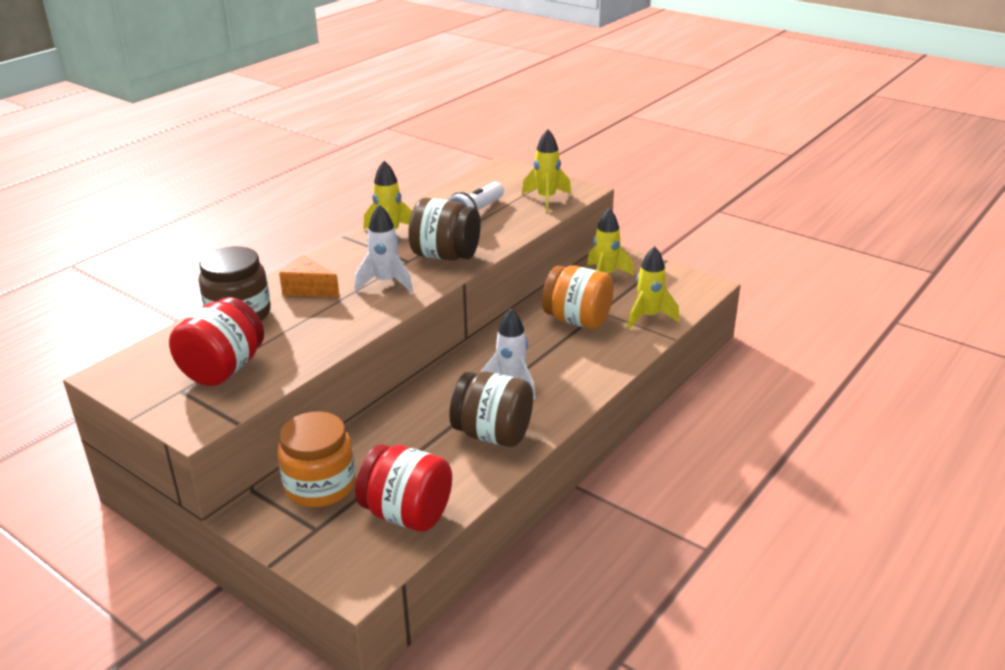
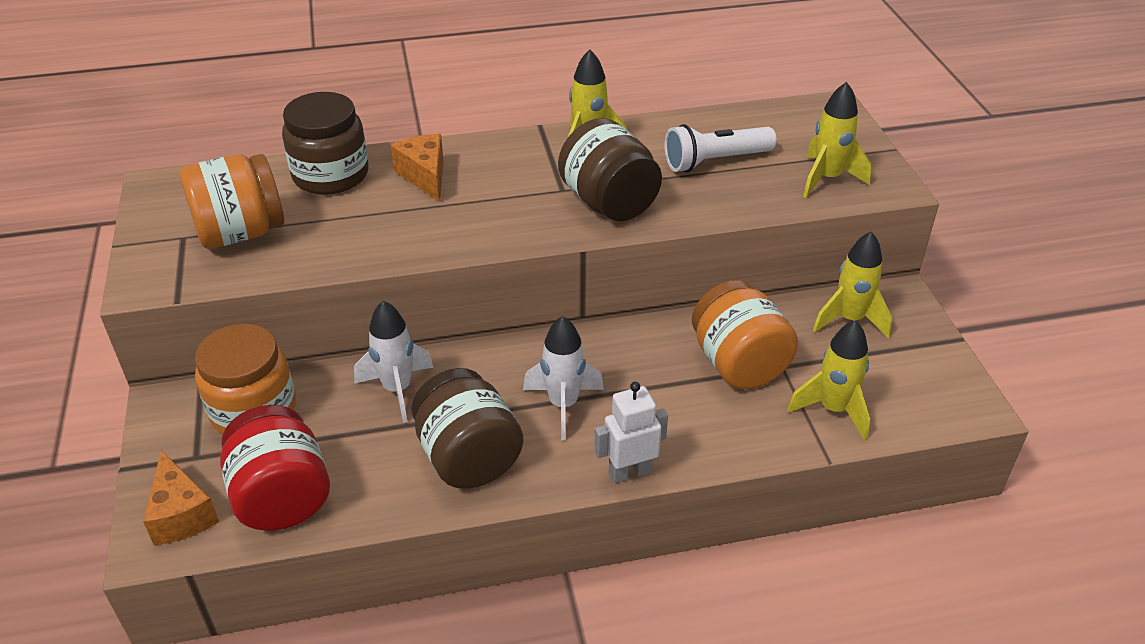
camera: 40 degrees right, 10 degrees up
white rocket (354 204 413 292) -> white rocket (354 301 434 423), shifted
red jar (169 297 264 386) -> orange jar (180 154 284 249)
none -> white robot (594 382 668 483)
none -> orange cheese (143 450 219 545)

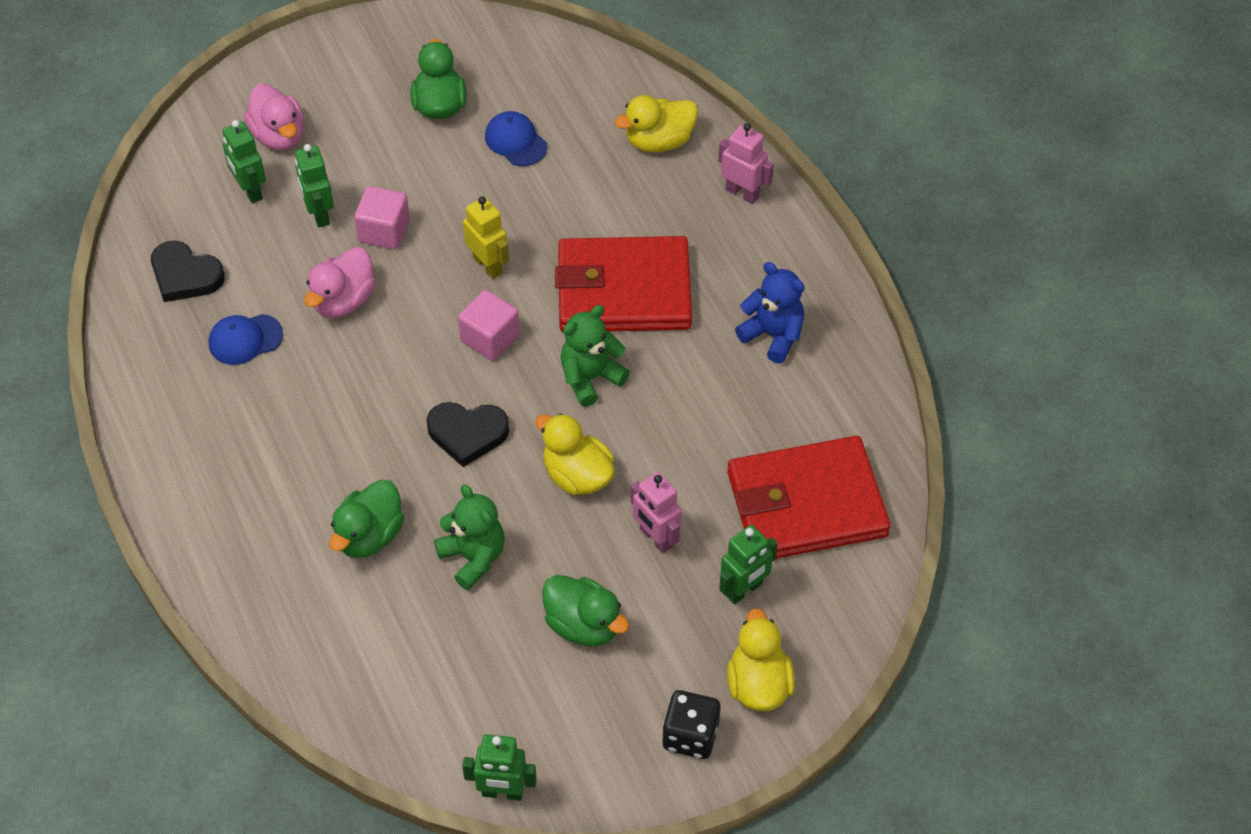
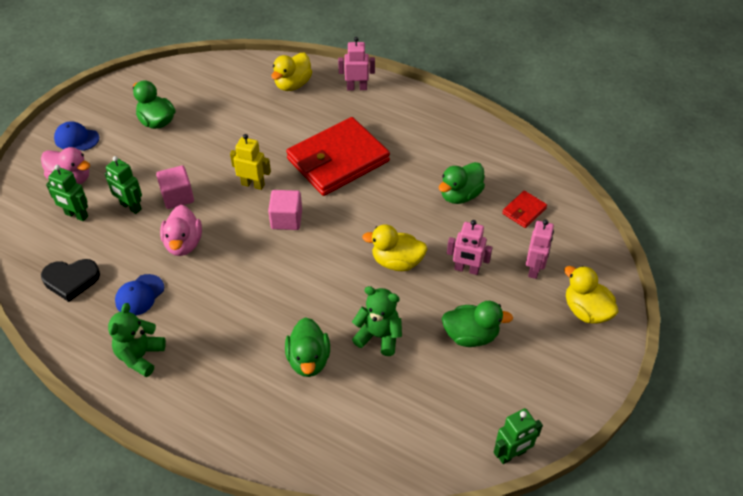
camera: 35 degrees left, 5 degrees down
blue cap (485 111 548 166) -> blue cap (54 121 99 151), shifted
blue teddy bear (735 262 805 364) -> none
green teddy bear (561 305 630 407) -> green teddy bear (108 303 166 377), shifted
black heart (427 402 509 467) -> none
red wallet (727 436 891 559) -> red wallet (502 191 547 228), x0.42
green robot (719 525 778 604) -> pink robot (526 219 554 279)
black dice (662 690 721 759) -> none
none -> green duck (439 162 485 204)

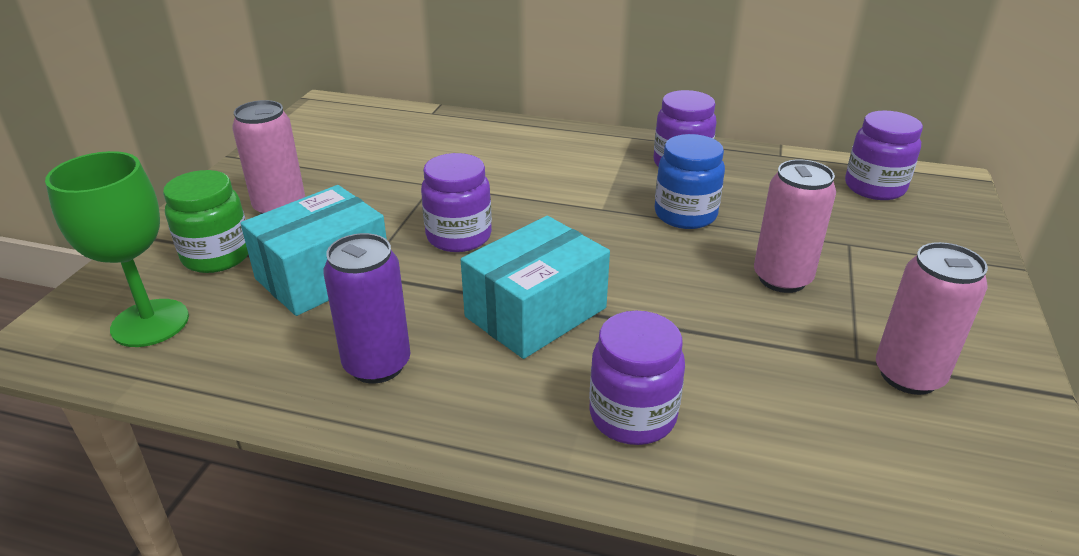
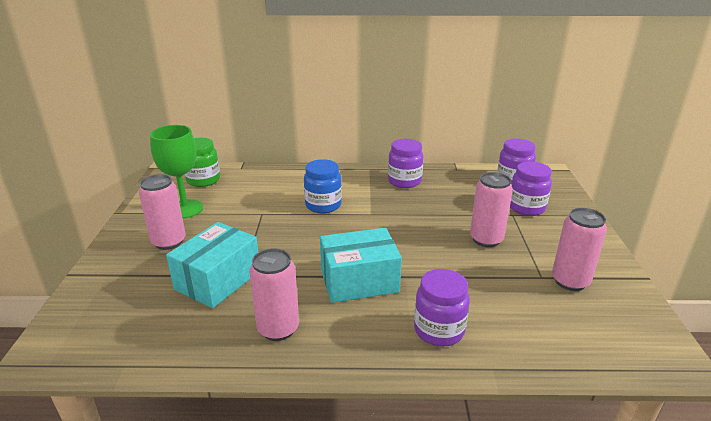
camera: 15 degrees left, 5 degrees down
blue jar (655 134 725 229) -> blue jar (304 159 342 213), shifted
green goblet (45 151 189 347) -> green goblet (150 125 203 219), shifted
purple jar (421 153 492 252) -> purple jar (510 161 552 216), shifted
green jar (163 170 249 273) -> green jar (185 138 220 187), shifted
turquoise box (461 216 610 359) -> turquoise box (320 228 402 303), 45 degrees clockwise
purple can (323 233 411 384) -> pink can (249 248 299 341)

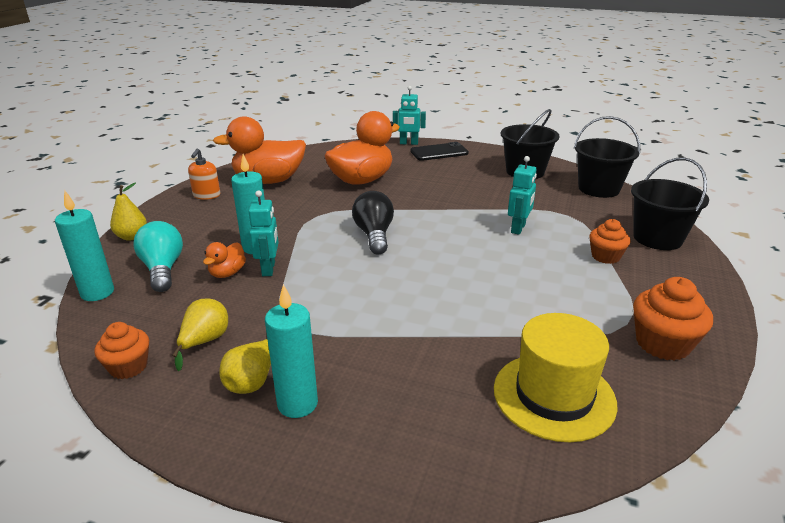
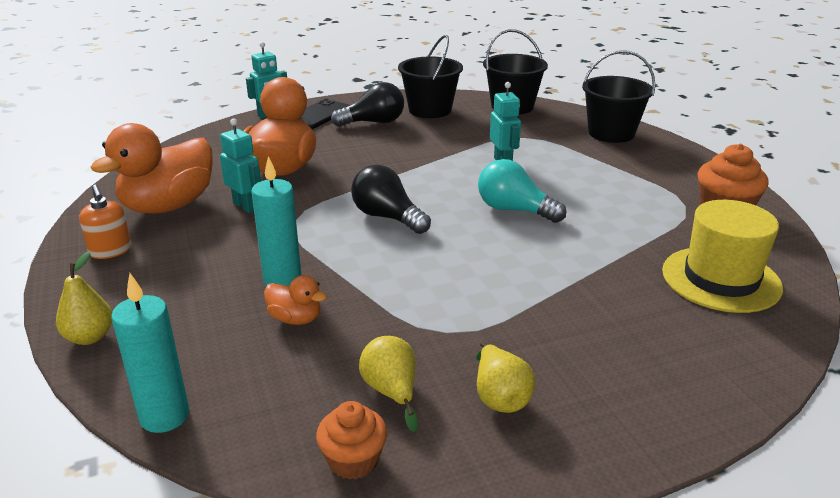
camera: 40 degrees left, 0 degrees up
turquoise robot (248 190 279 276) -> turquoise robot (220 118 261 213), shifted
orange cupcake (589 219 630 264) -> none
turquoise light bulb (133 221 183 292) -> turquoise light bulb (478 159 566 223), shifted
orange duck (203 242 246 278) -> orange duck (264 275 327 325), 45 degrees counterclockwise
turquoise candle (265 284 318 418) -> none
none -> black light bulb (331 82 404 127)

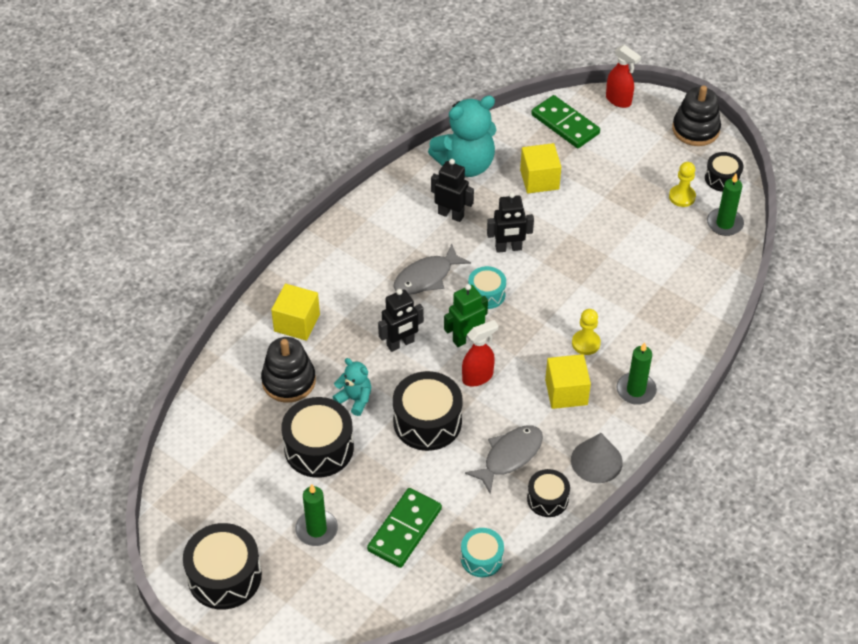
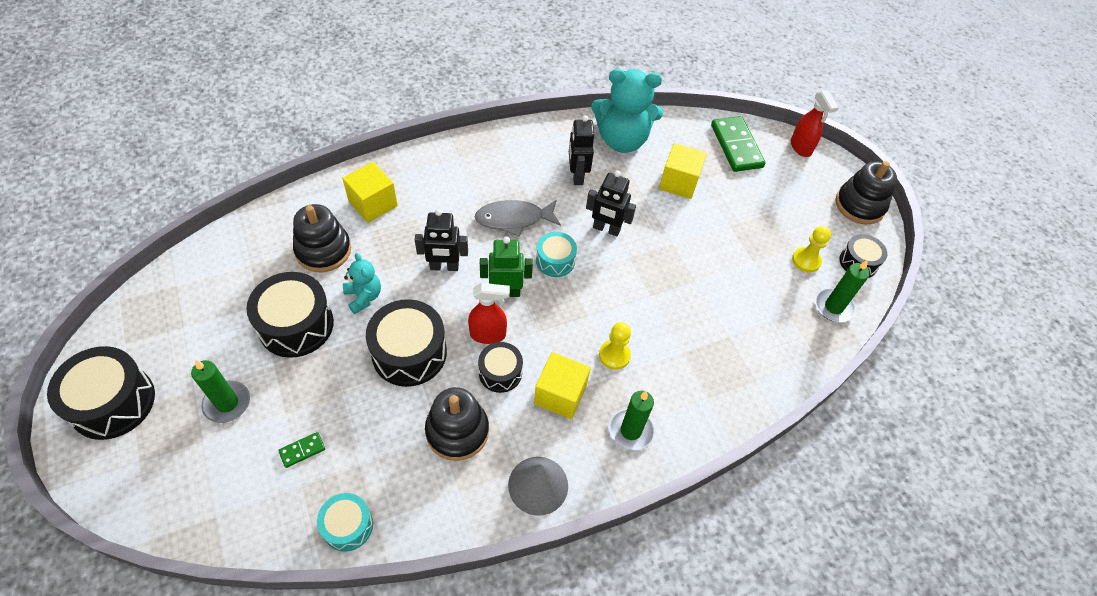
camera: 25 degrees right, 5 degrees up
black robot (431 159 474 222) -> black robot (569 115 594 185), 150 degrees counterclockwise
grey fish (465 426 543 494) -> black stacking toy (425 387 489 461)
black drum (527 469 570 517) -> black drum (478 342 523 393), shifted
green domino (367 488 442 568) -> green domino (278 432 325 468), x0.46

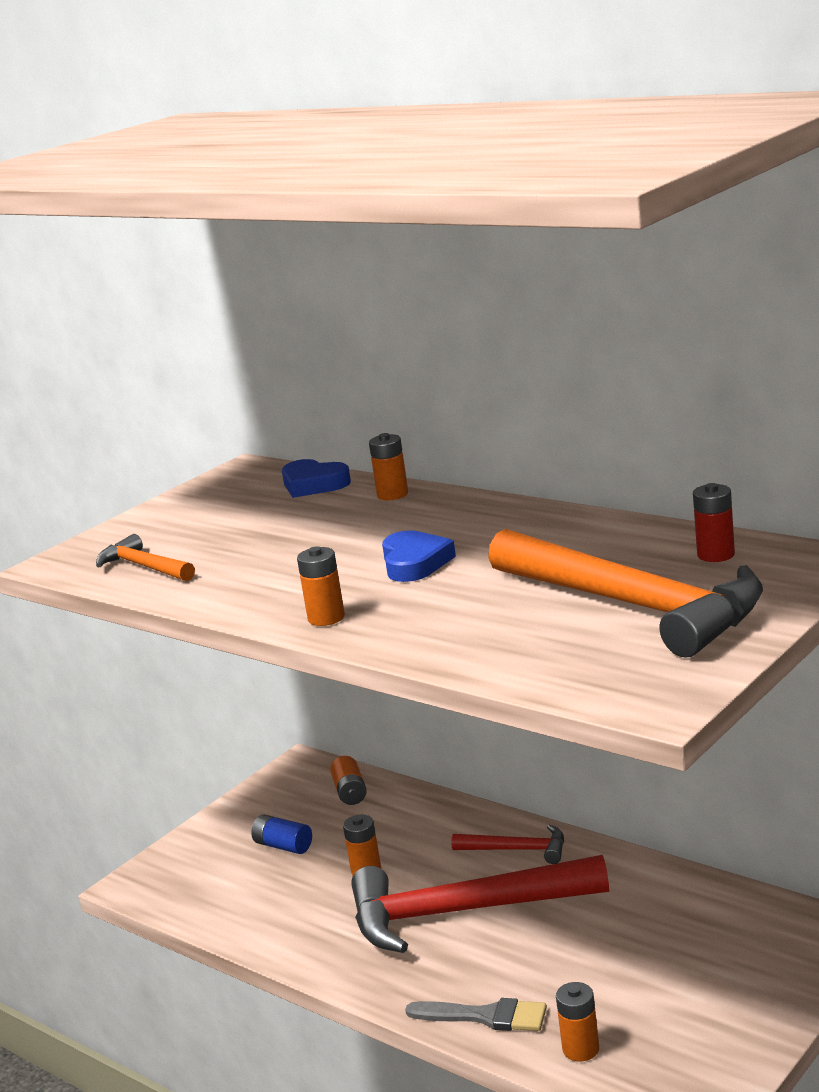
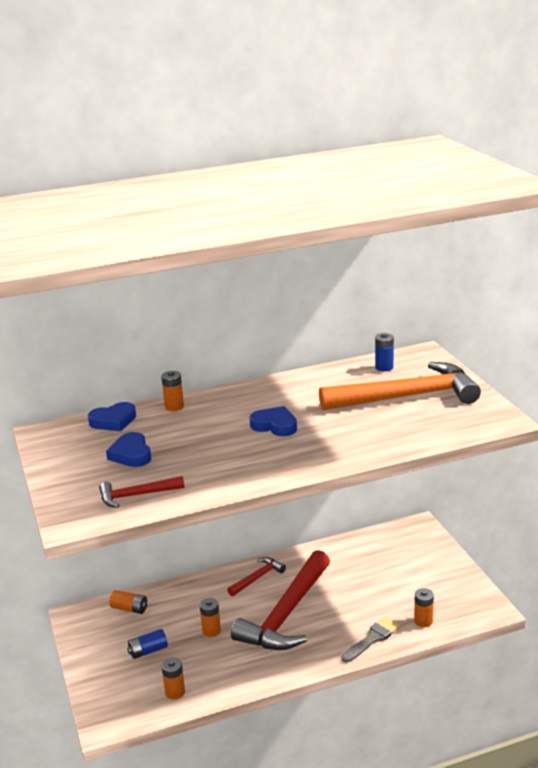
camera: 60 degrees left, 5 degrees up
red battery (693 483 735 562) -> blue battery (375 333 394 371)
orange hammer (96 534 195 581) -> red hammer (99 476 185 508)
orange battery (297 546 345 626) -> orange battery (162 657 185 700), shifted
none -> blue heart (106 432 151 467)

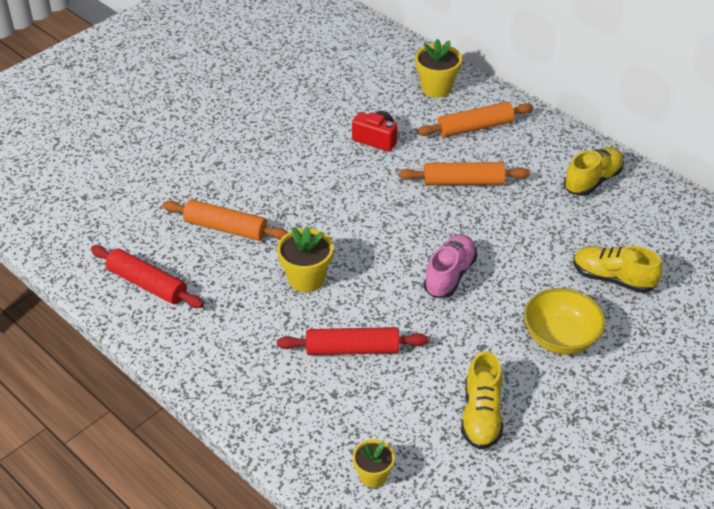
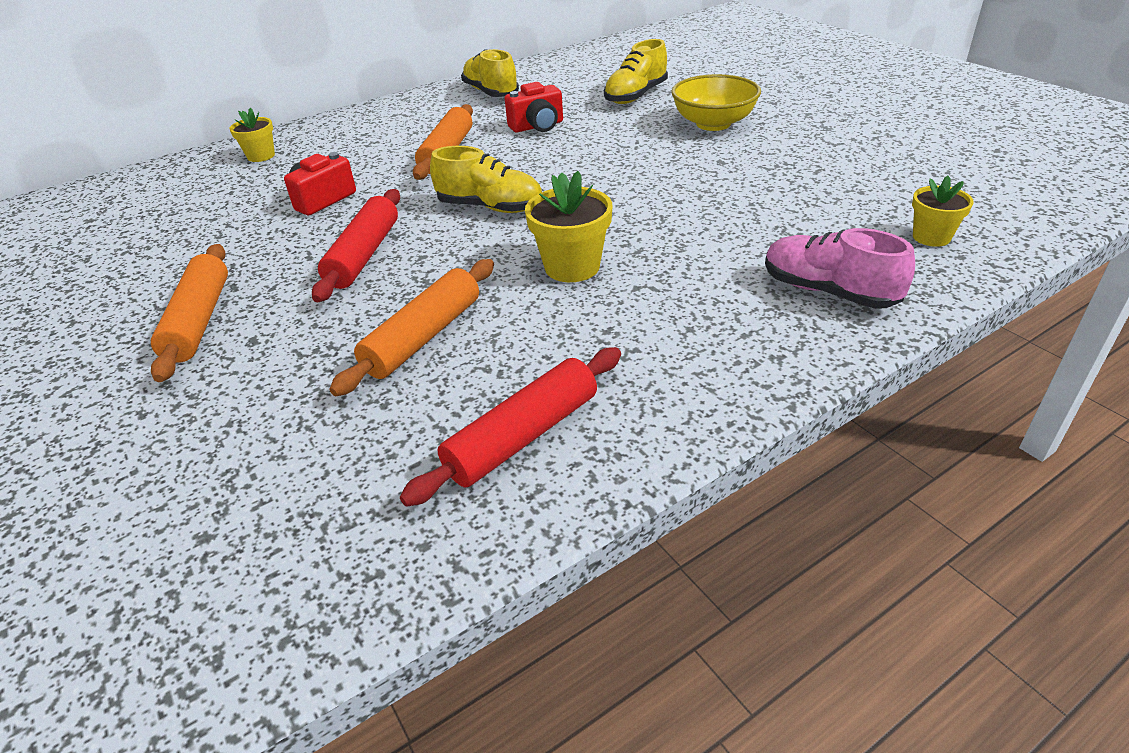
camera: 75 degrees left, 5 degrees down
yellow flower pot (415 39 462 98) -> yellow flower pot (229 108 275 162), x0.64
orange rolling pin (417 102 533 137) -> orange rolling pin (151 244 228 382), shifted
pink shoe (423 234 477 298) -> pink shoe (765 228 915 309), shifted
red rolling pin (277 327 428 355) -> red rolling pin (312 189 400 302), shifted
yellow shoe (461 351 503 450) -> yellow shoe (430 146 542 213), shifted
none -> red camera (505 82 563 132)

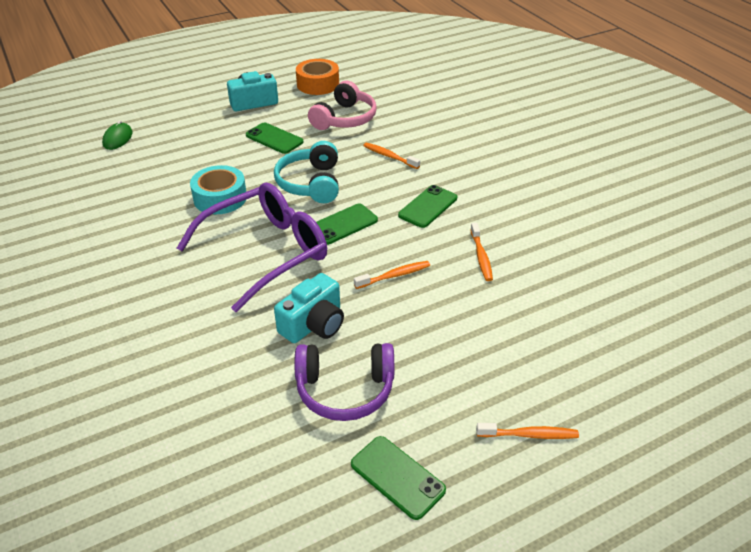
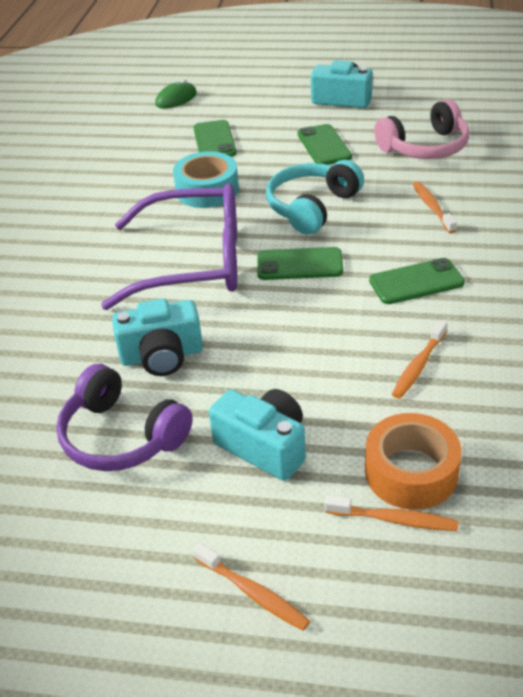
camera: 40 degrees right, 0 degrees up
orange tape (296 59 339 95) -> orange tape (365 413 462 510), shifted
orange toothbrush (354 261 430 289) -> orange toothbrush (325 495 459 531), shifted
green phone (351 436 446 520) -> green phone (193 120 237 157), shifted
none -> turquoise camera (209 389 306 481)

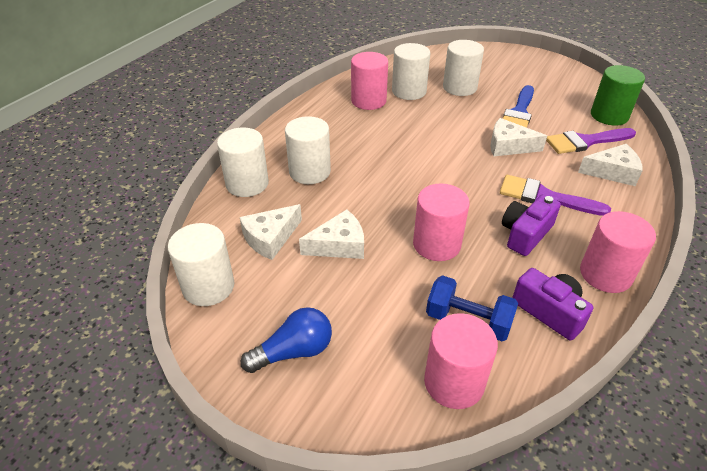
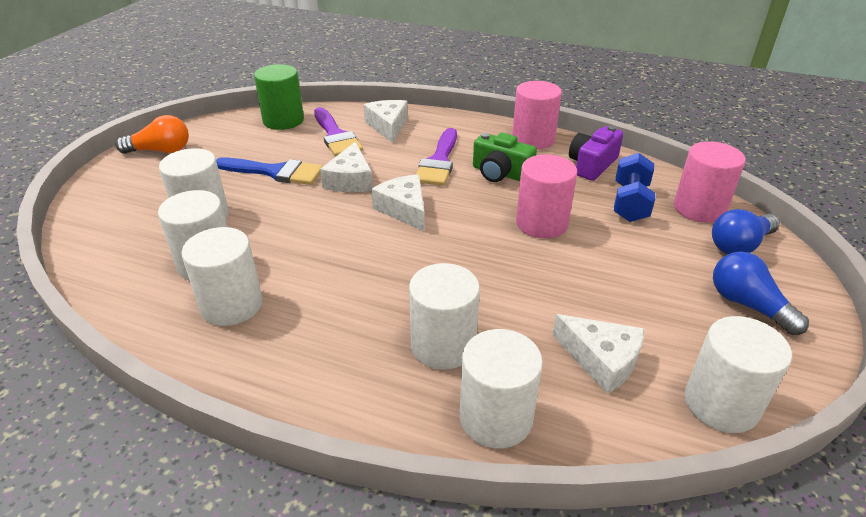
camera: 100 degrees left, 5 degrees down
pink cylinder (351 52 388 110) -> white cylinder (181 227 263 326)
purple camera (502 195 561 256) -> green camera (473 133 537 182)
white cheese (299 209 364 259) -> white cheese (371 175 425 232), shifted
none -> orange light bulb (116 115 189 154)
none -> blue light bulb (712 209 780 254)

